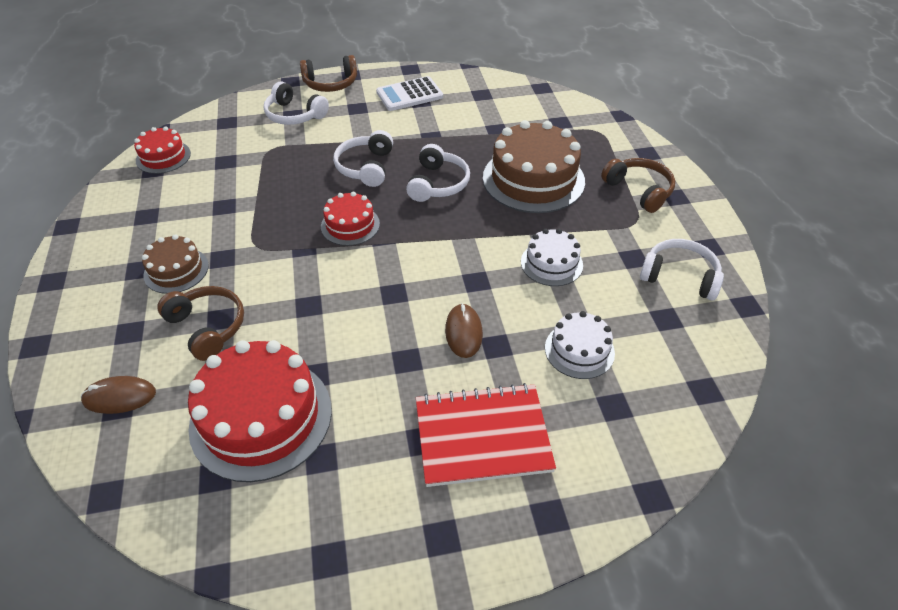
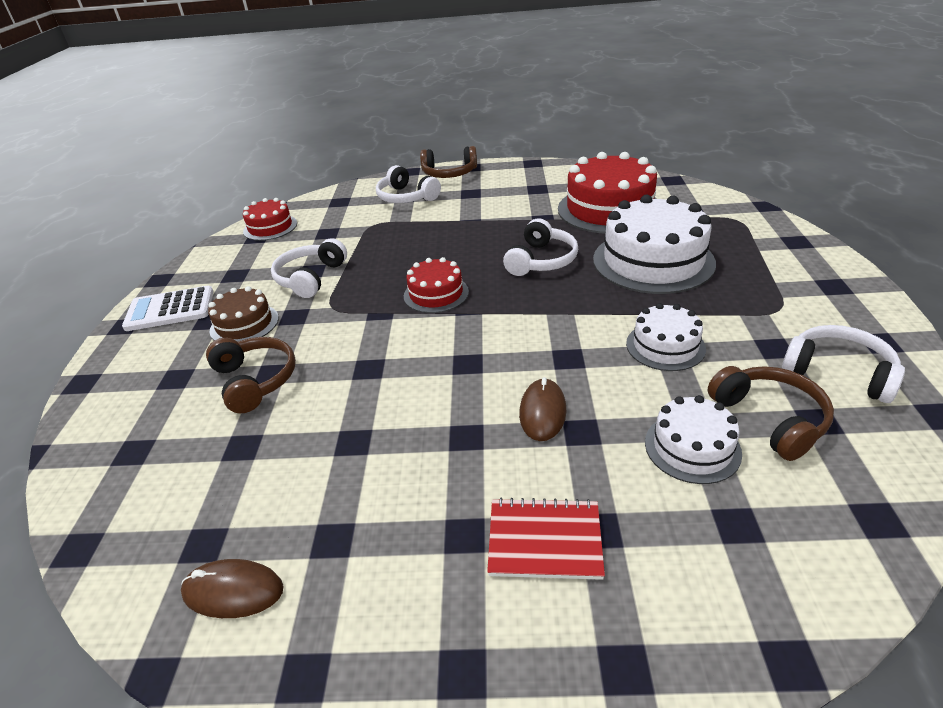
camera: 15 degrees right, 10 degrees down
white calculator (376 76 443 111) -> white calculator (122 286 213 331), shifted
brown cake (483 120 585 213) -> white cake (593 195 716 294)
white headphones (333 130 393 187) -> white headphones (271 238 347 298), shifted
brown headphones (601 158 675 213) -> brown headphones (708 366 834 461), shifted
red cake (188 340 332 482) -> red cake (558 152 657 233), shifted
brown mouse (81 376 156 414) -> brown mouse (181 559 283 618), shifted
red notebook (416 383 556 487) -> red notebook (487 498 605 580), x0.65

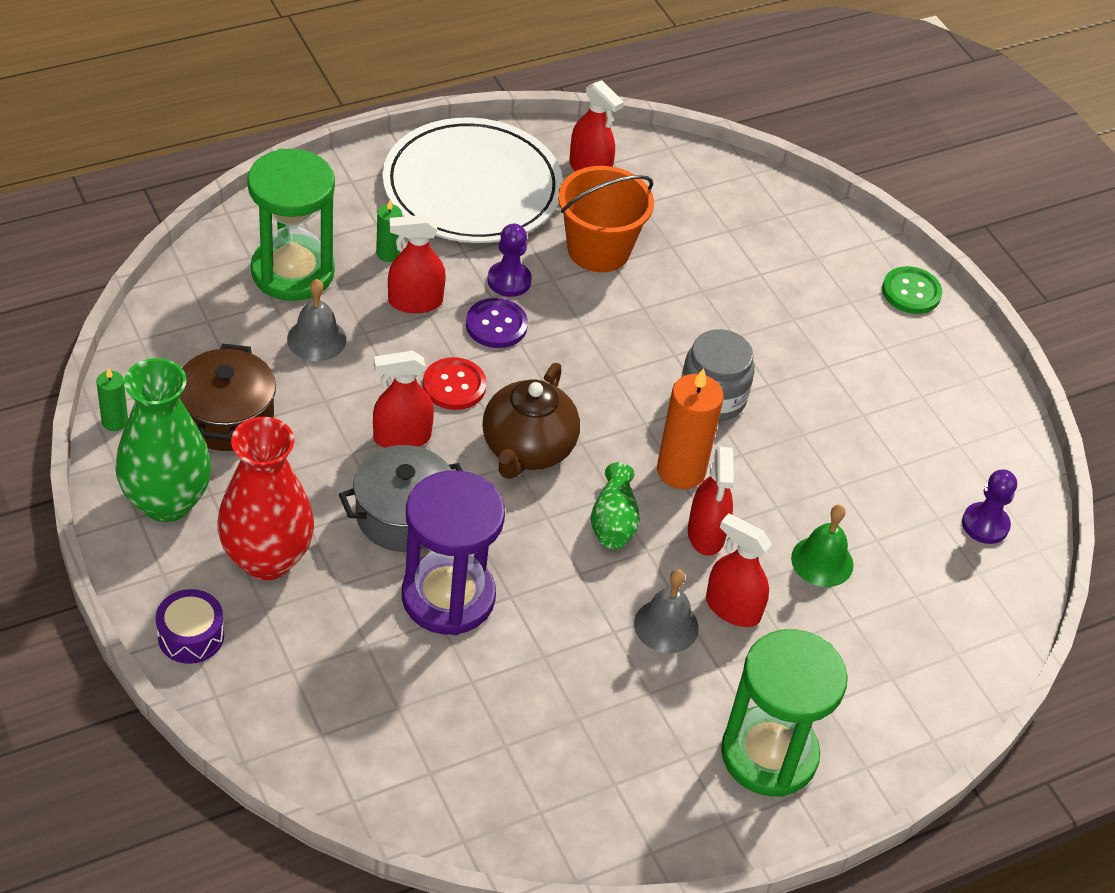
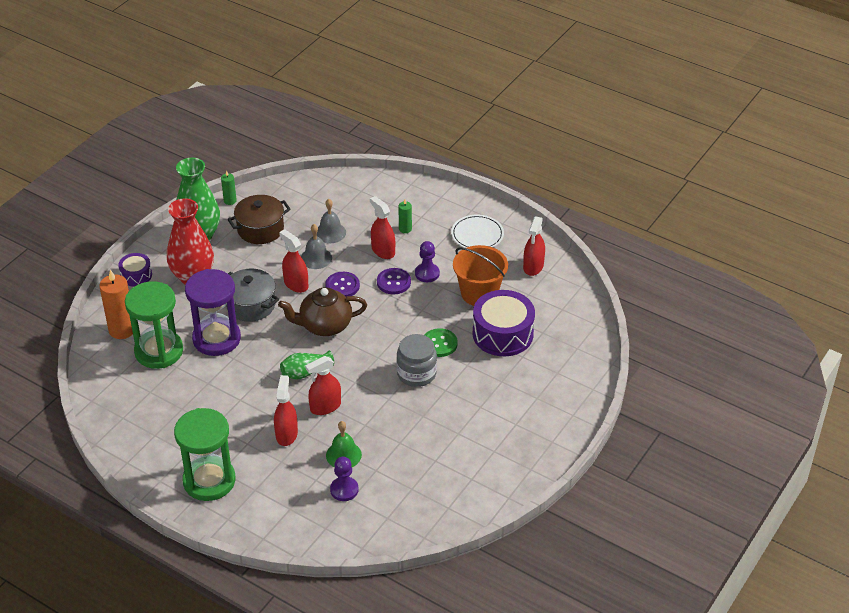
camera: 65 degrees right, 5 degrees down
white plate (382 118 563 243) -> white plate (451 215 504 248), x0.52
green hourglass (247 149 335 301) -> green hourglass (125 281 183 369), shifted
green button (882 266 942 314) -> green button (425 328 458 357), shifted
red button (423 357 487 410) -> purple button (325 272 360 297)
orange candle (657 368 724 489) -> orange candle (99 270 133 339), shifted
purple pawn (962 469 1017 544) -> purple pawn (330 457 358 501), shifted
grey bell (634 569 699 653) -> grey bell (301 224 332 269), shifted
none -> purple drum (473 290 535 356)

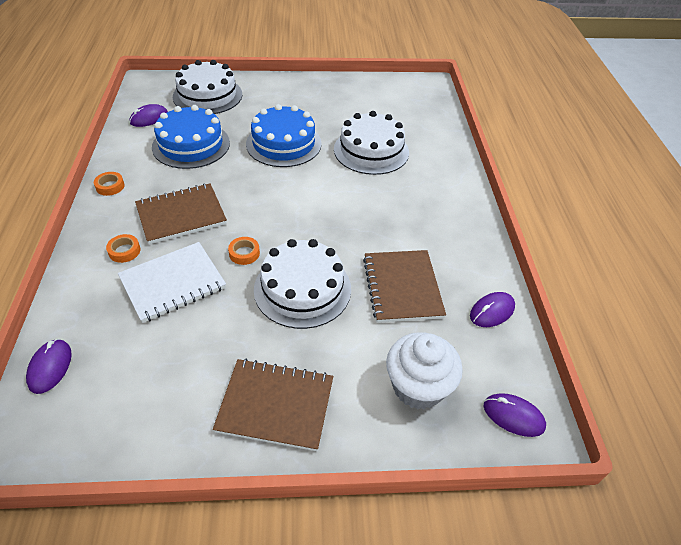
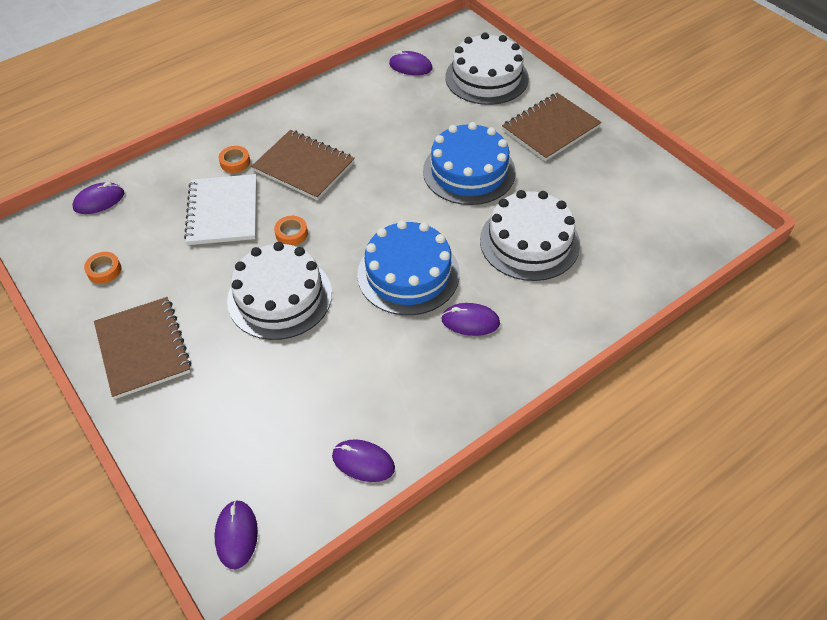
camera: 60 degrees right, 5 degrees up
blue cake (152 105 230 169) -> blue cake (357 220 460 315), shifted
orange tape (94 172 125 196) -> orange tape (84 252 122 284), shifted
white notebook (118 242 226 323) -> white notebook (184 174 257 245), 60 degrees clockwise
brown notebook (363 250 446 323) -> brown notebook (502 93 602 161), shifted
white cupcake (386 332 463 410) -> none
none -> purple mouse (441 303 500 336)

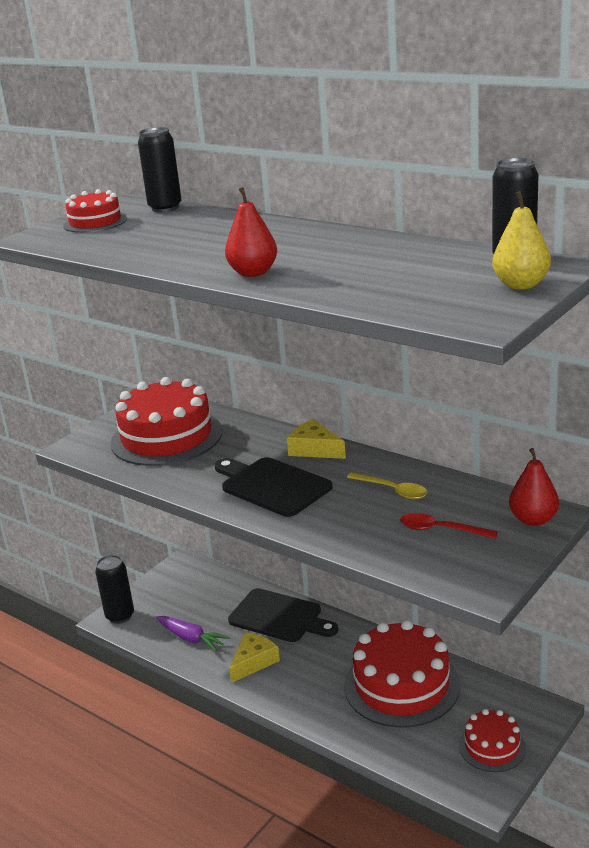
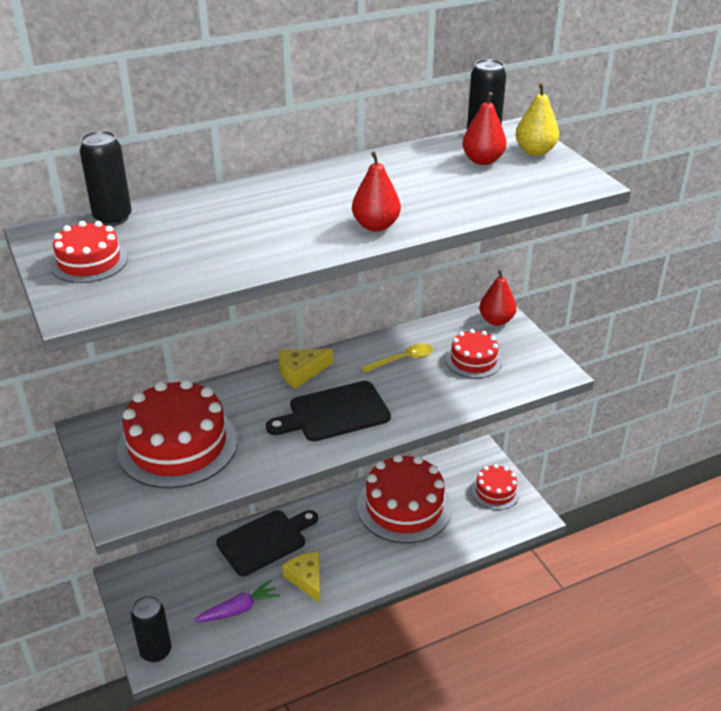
camera: 65 degrees left, 10 degrees up
red spoon (400 513 498 539) -> red cake (446 329 502 378)
none -> red pear (462 92 507 165)

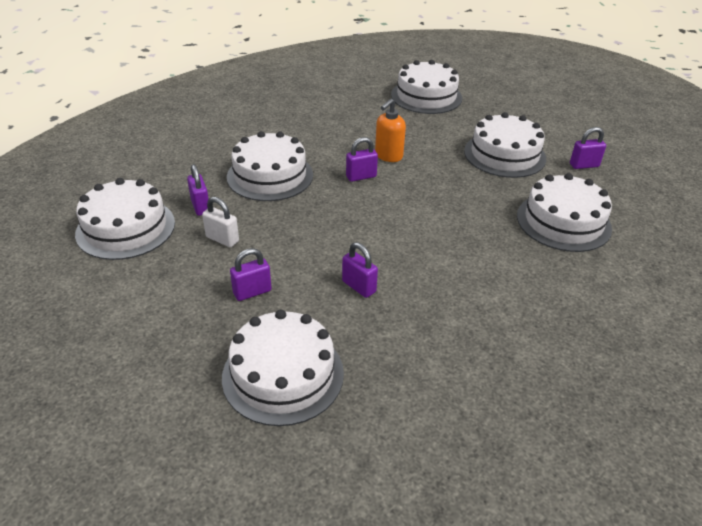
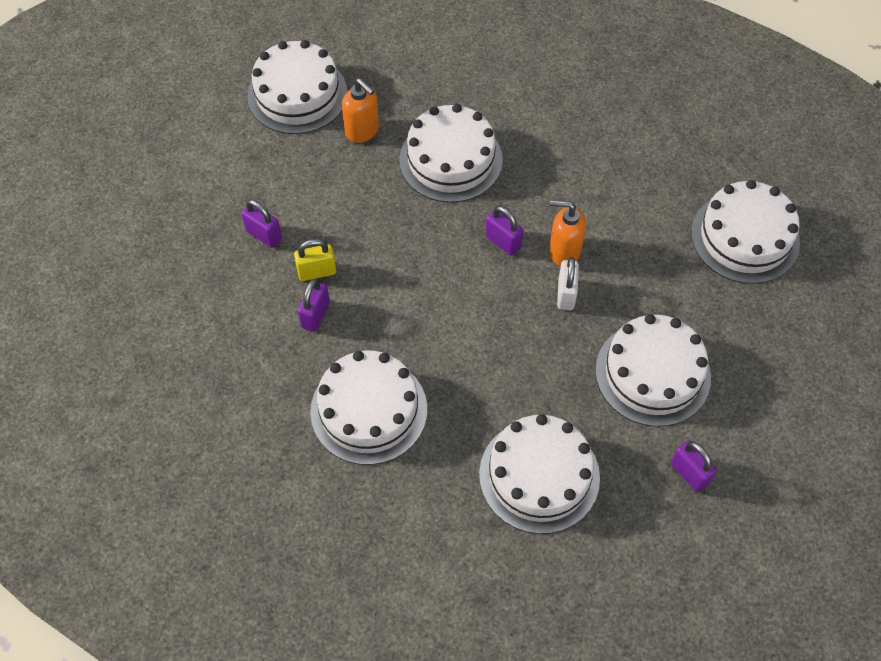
camera: 65 degrees right, 20 degrees up
purple padlock (187 164 209 216) -> orange soap dispenser (342 78 379 143)
white padlock (202 197 239 247) -> white padlock (557 257 579 310), shifted
white cake (222 310 344 426) -> white cake (310 351 427 465), shifted
none -> yellow padlock (294 239 336 281)

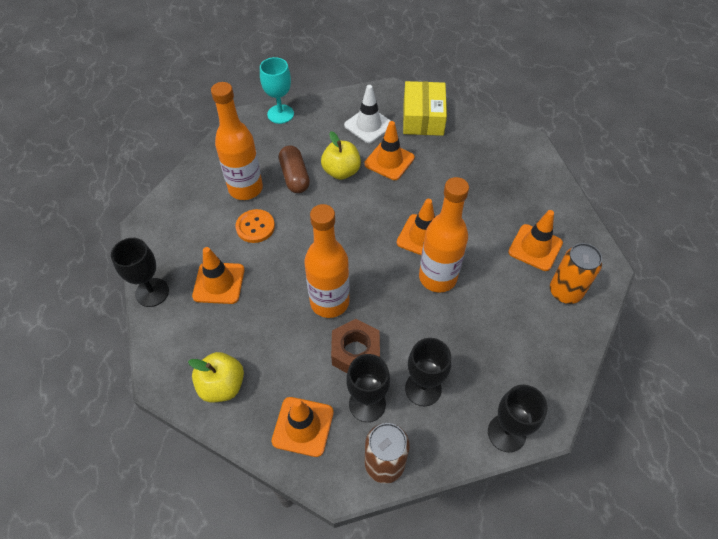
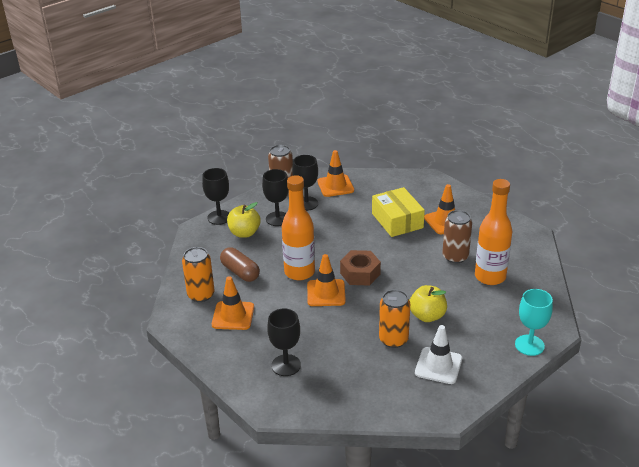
camera: 155 degrees right, 20 degrees down
yellow box (403 81 447 136) -> yellow box (372 187 425 237), shifted
orange traffic cone (364 121 415 180) -> orange can (379 290 410 348)
brown capsule (279 145 310 193) -> brown capsule (220 247 260 282), shifted
orange bottle (304 204 350 318) -> none
orange button (235 209 275 243) -> brown can (442 210 472 263)
black goblet (111 238 169 307) -> black goblet (267 308 301 376), shifted
brown nut (331 319 380 373) -> brown nut (340 250 381 286), shifted
yellow apple (188 352 244 402) -> yellow apple (227 202 260 238), shifted

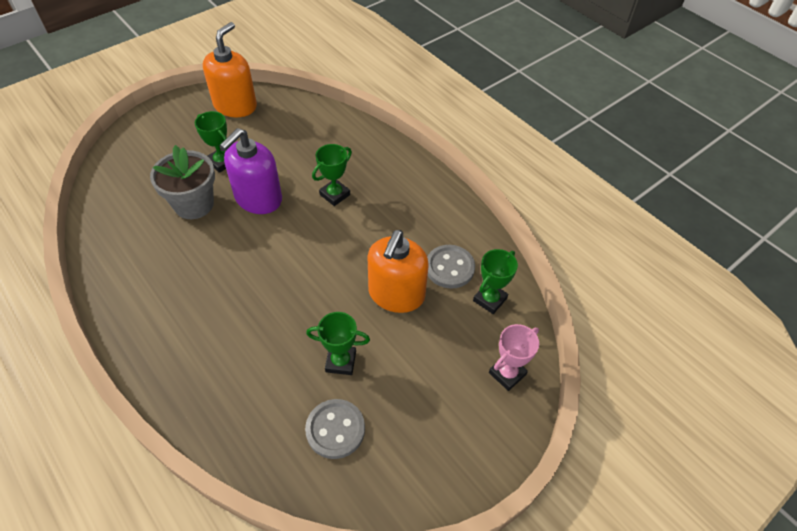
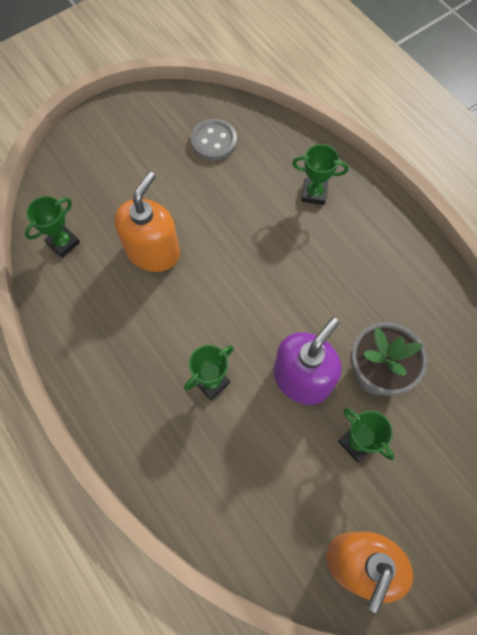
camera: 175 degrees left, 15 degrees up
grey button (427 245 475 289) -> none
green trophy (306 312 370 375) -> green trophy (292 144 348 205), shifted
pink trophy (489 324 539 391) -> none

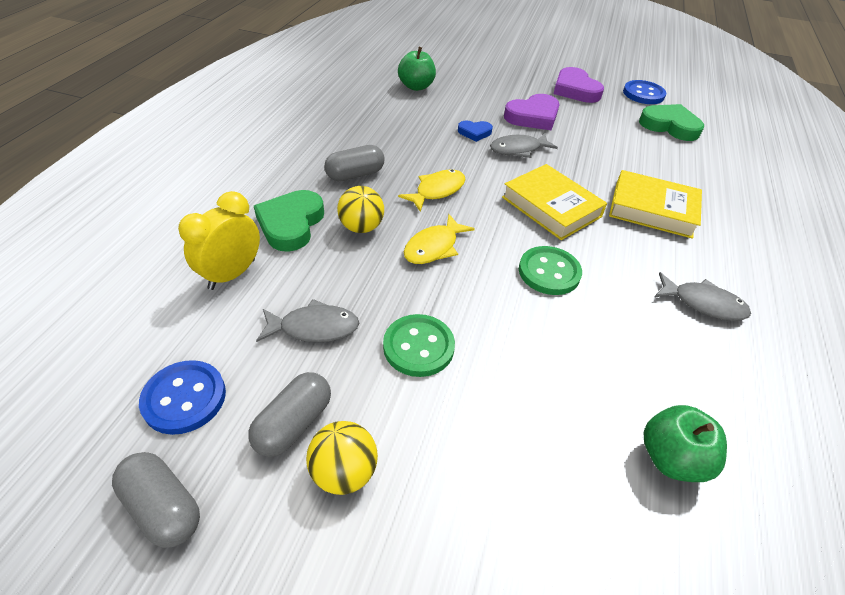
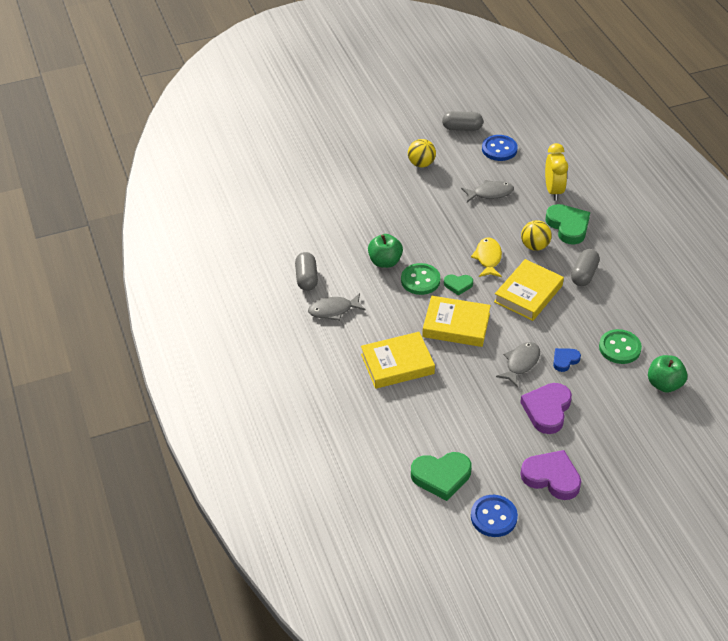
camera: 145 degrees right, 0 degrees up
yellow fish (398 169 466 212) -> yellow book (494 259 564 321)
grey fish (256 299 359 342) -> grey fish (461 180 514 202), 150 degrees counterclockwise
green button (383 314 455 377) -> green button (599 329 642 364), shifted
grey capsule (248 372 331 457) -> grey capsule (295 252 318 291), shifted
green apple (644 405 727 482) -> green apple (368 234 403 268), shifted
none -> green heart (444 274 473 296)

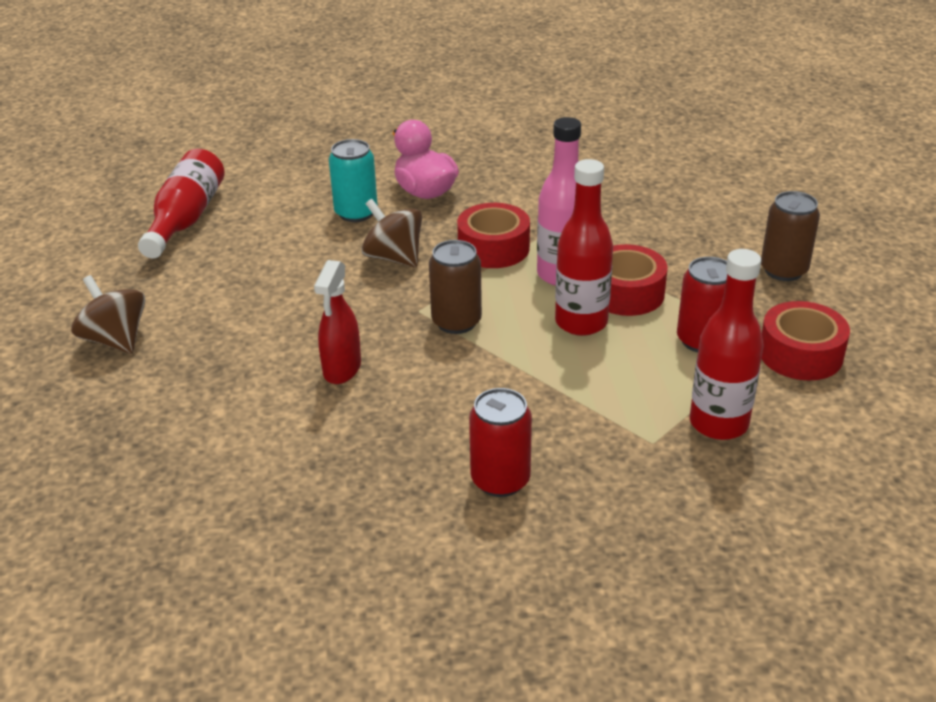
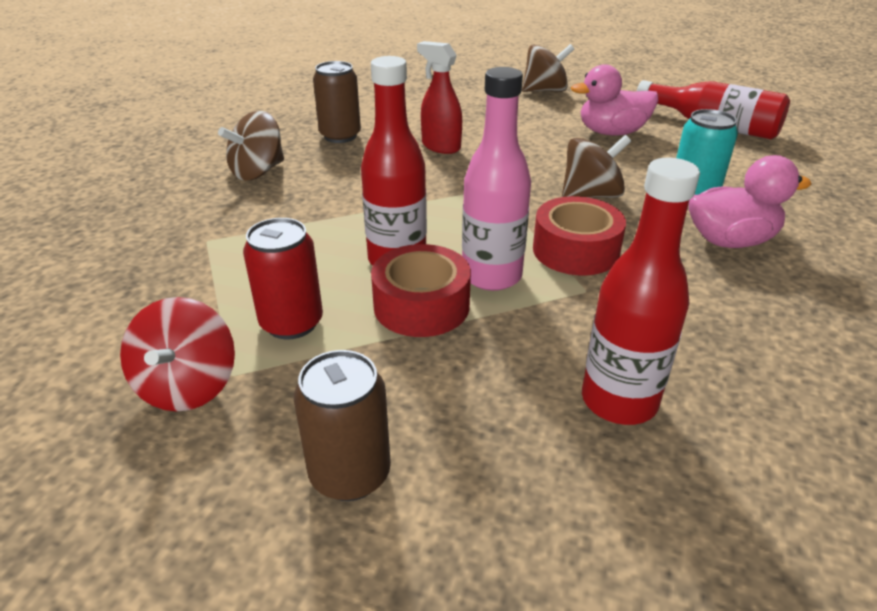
camera: 115 degrees right, 0 degrees up
brown can (429 240 482 334) -> brown can (313 61 361 143), shifted
red bottle (690 249 763 440) -> red bottle (582 158 700 425), shifted
red tape (761 301 850 380) -> red spinning top (120 297 235 412)
red can (469 388 532 497) -> brown spinning top (218 111 284 180)
none -> pink duck (571 64 658 135)

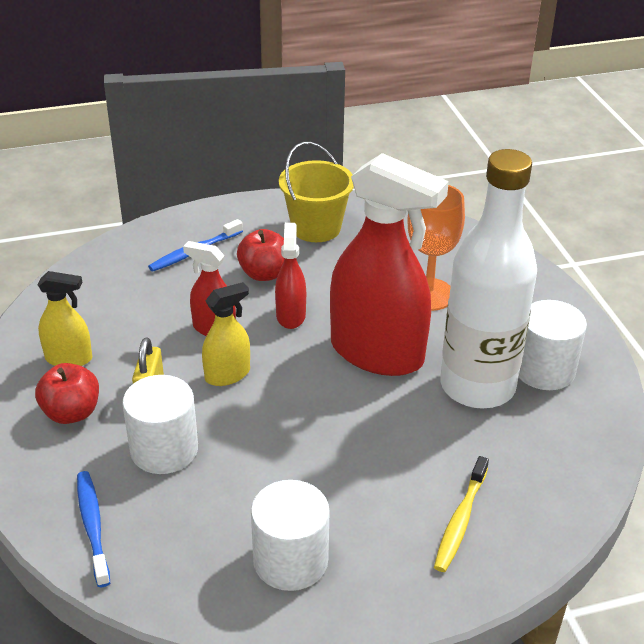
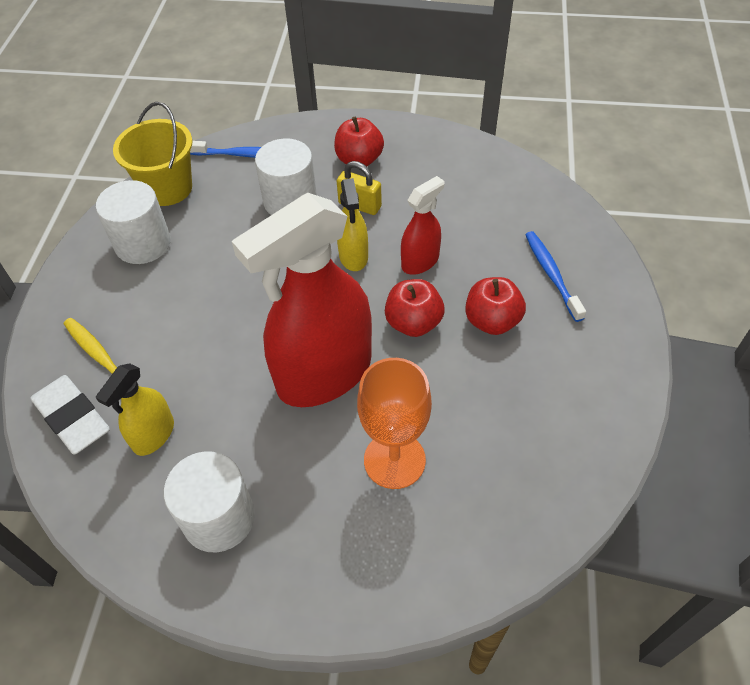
camera: 115 degrees right, 15 degrees up
yellow bucket (279 142 354 242) -> yellow bucket (113 102 192 206), shifted
white bottle (440 149 537 408) -> none
red spray bottle (275 223 306 329) -> red apple (385 279 445 337)
yellow spray bottle (37 271 92 366) -> yellow spray bottle (96 363 174 456), shifted
none -> white eraser (30 375 110 455)

